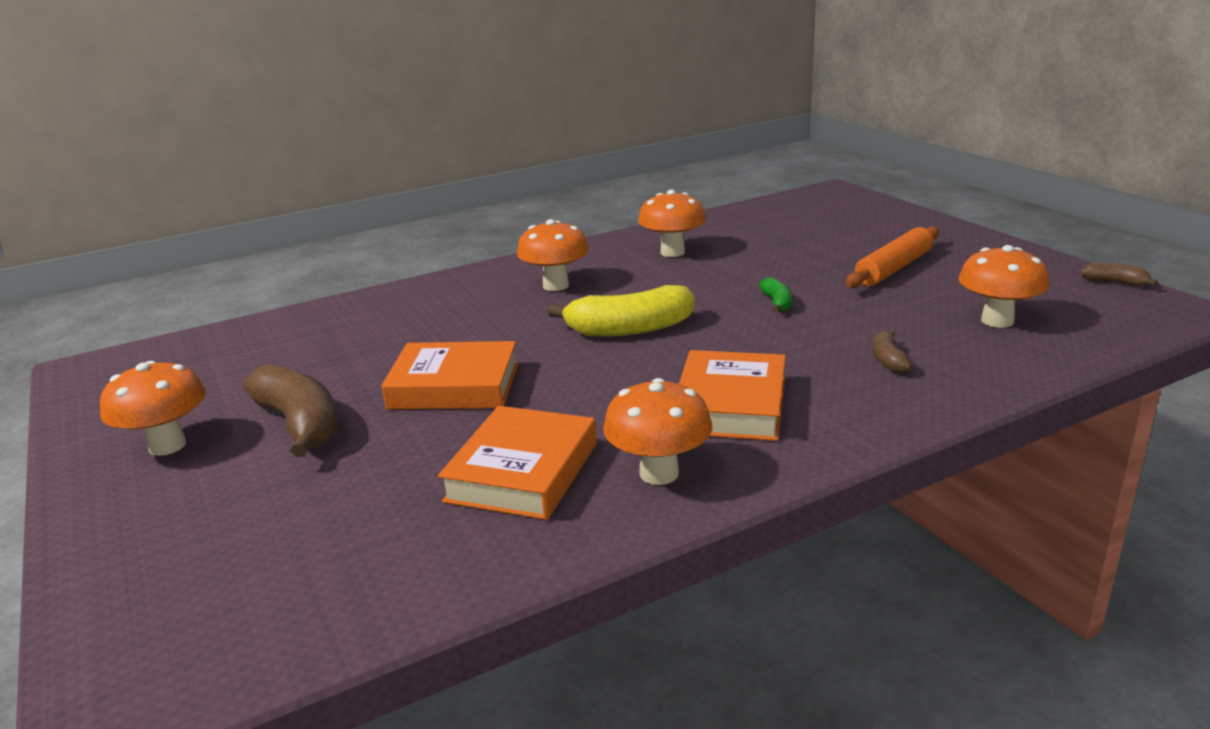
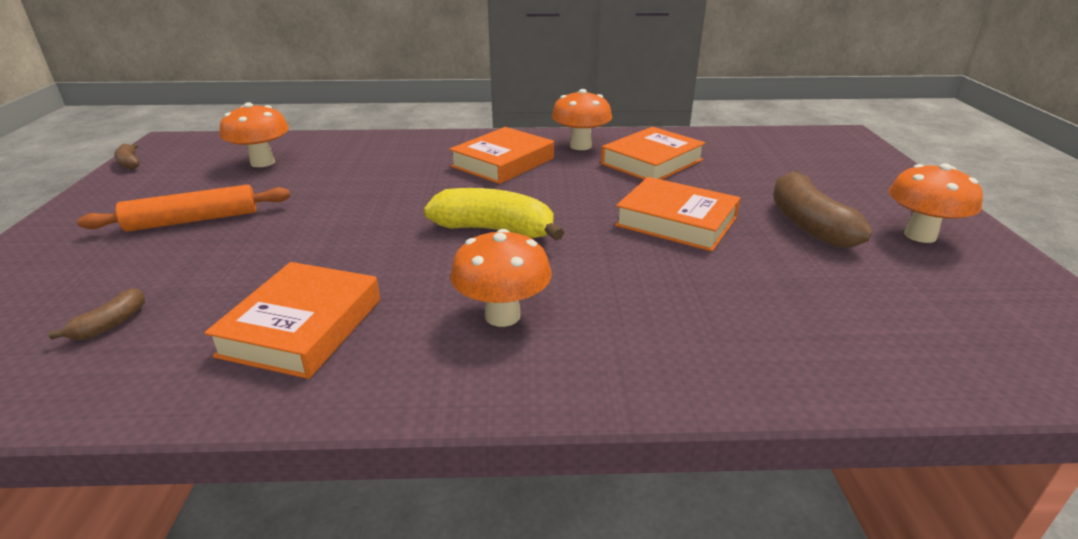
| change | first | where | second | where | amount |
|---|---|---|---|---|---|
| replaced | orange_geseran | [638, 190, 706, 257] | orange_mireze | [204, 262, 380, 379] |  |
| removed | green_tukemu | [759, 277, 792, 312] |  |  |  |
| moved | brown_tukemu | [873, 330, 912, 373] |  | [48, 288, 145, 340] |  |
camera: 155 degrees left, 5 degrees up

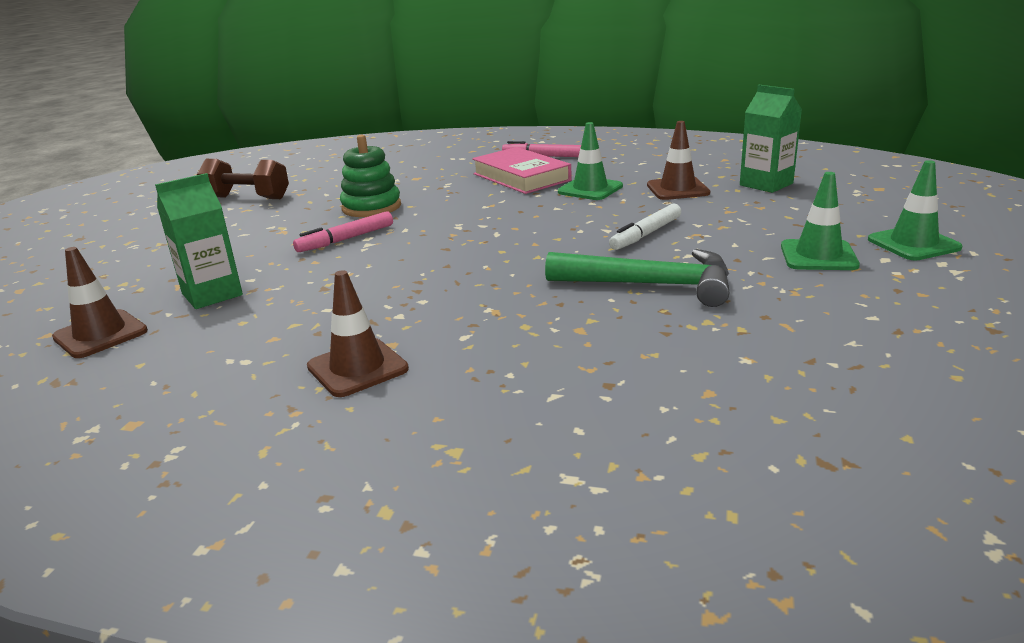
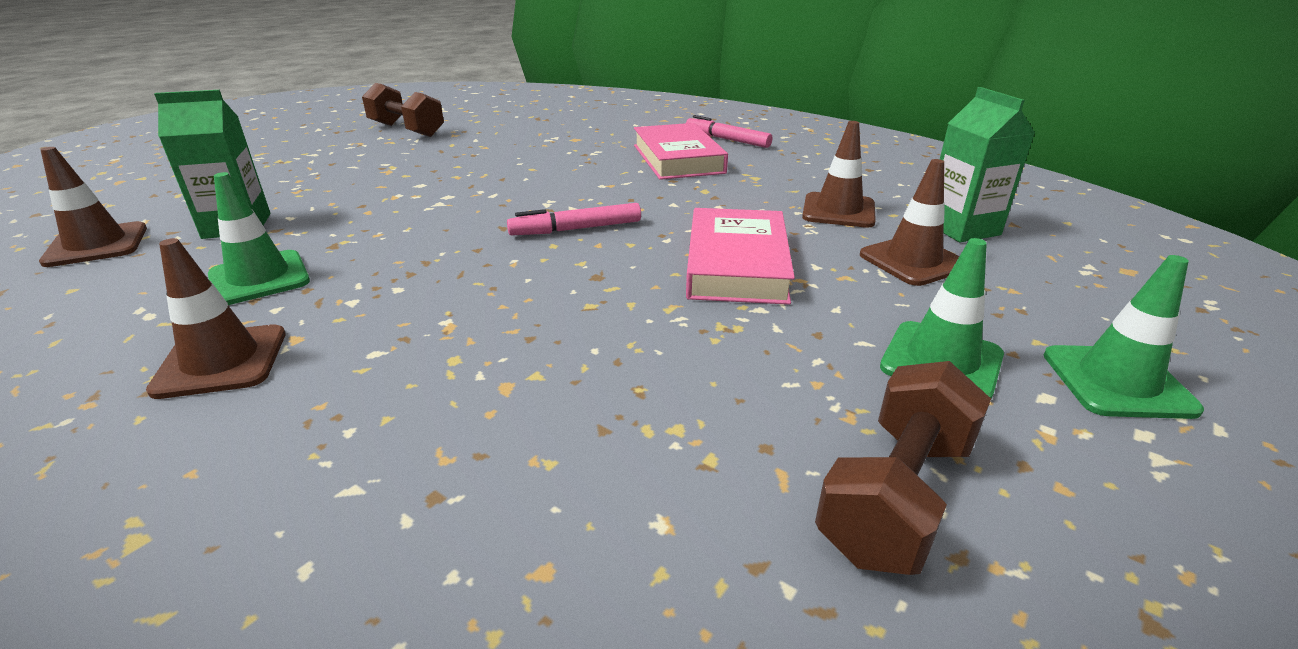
| change | first | where | second | where | amount |
|---|---|---|---|---|---|
| moved | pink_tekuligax | [293, 211, 393, 252] |  | [507, 203, 641, 235] |  |
| removed | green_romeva | [340, 135, 401, 217] |  |  |  |
| removed | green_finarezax | [545, 249, 729, 307] |  |  |  |
| moved | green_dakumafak | [558, 122, 623, 200] |  | [208, 172, 310, 305] |  |
| replaced | white_tekuligax | [609, 204, 681, 250] | pink_mireze | [686, 208, 795, 305] |  |
| added |  |  | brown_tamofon | [815, 361, 991, 575] |  |
| added |  |  | brown_dakumafak | [860, 159, 959, 286] |  |
camera: 20 degrees right, 5 degrees up

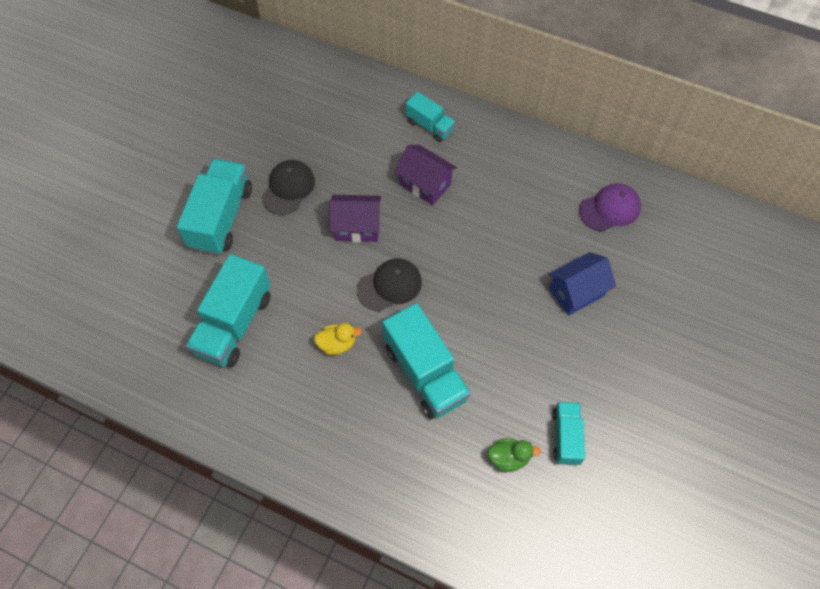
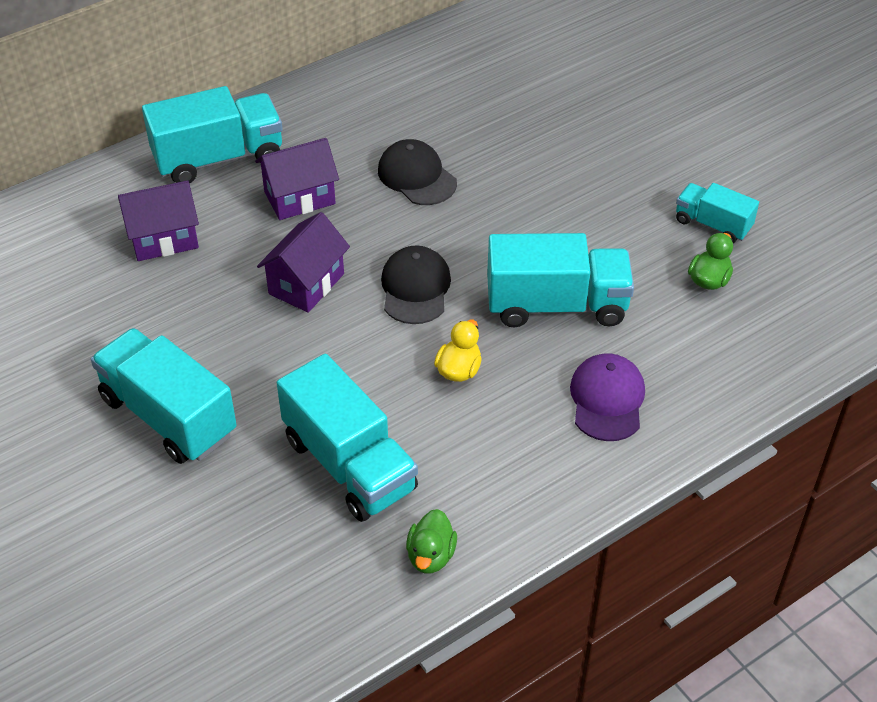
| change | first | where | second | where | amount |
|---|---|---|---|---|---|
| moved | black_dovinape | [262, 160, 315, 215] |  | [378, 139, 457, 205] |  |
| resized | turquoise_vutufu | [406, 92, 456, 142] |  | [142, 86, 283, 183] | x1.77 |
| removed | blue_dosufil | [549, 252, 616, 316] |  |  |  |
| moved | purple_dovinape | [579, 183, 641, 232] |  | [570, 353, 645, 441] |  |
| added |  |  | purple_dosufil | [118, 180, 199, 261] |  |
| added |  |  | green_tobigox | [406, 509, 457, 573] |  |
camera: 60 degrees left, 15 degrees down

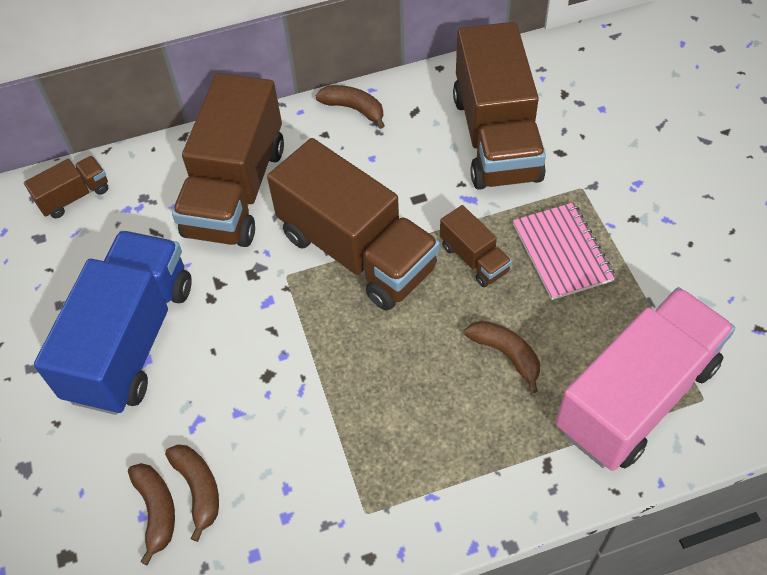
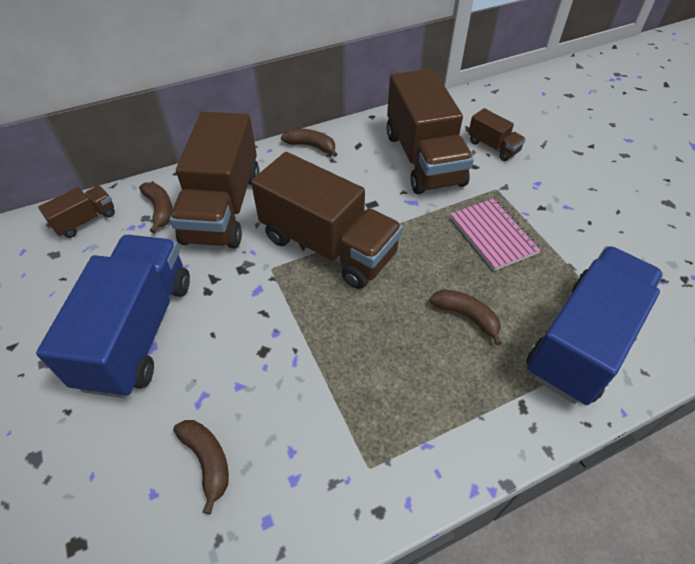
| change | first | where | second | where | amount |
|---|---|---|---|---|---|
| moved | brown_tukemu | [128, 463, 175, 565] |  | [139, 182, 173, 233] |  |
| moved | brown_vutufu | [440, 205, 512, 287] |  | [468, 108, 526, 161] |  |
| recoloured | pink_vutufu | [556, 287, 735, 471] | blue_vutufu | [526, 246, 664, 405] |  |
camera: 10 degrees left, 5 degrees down

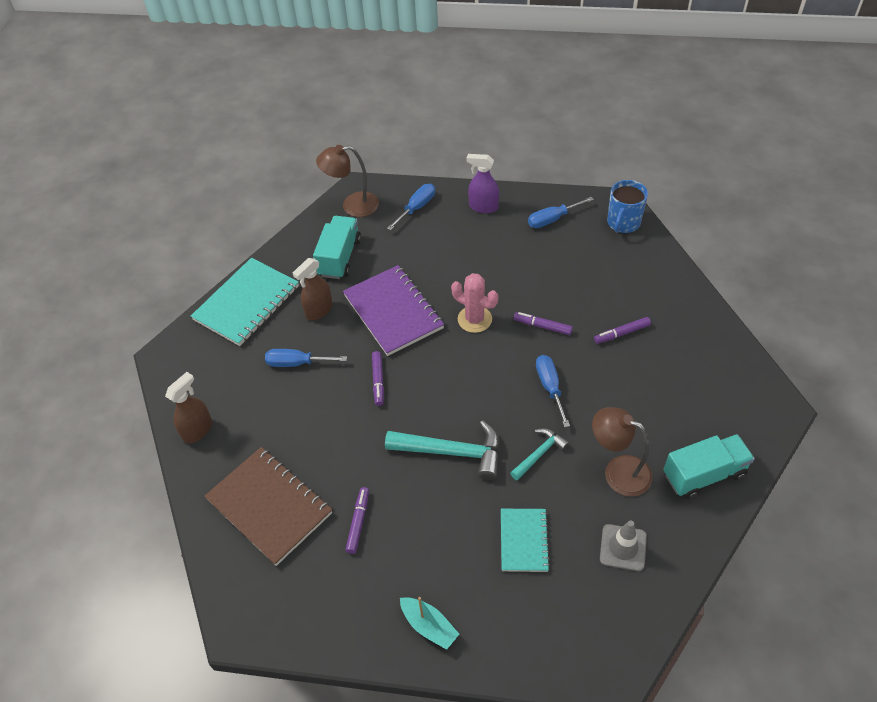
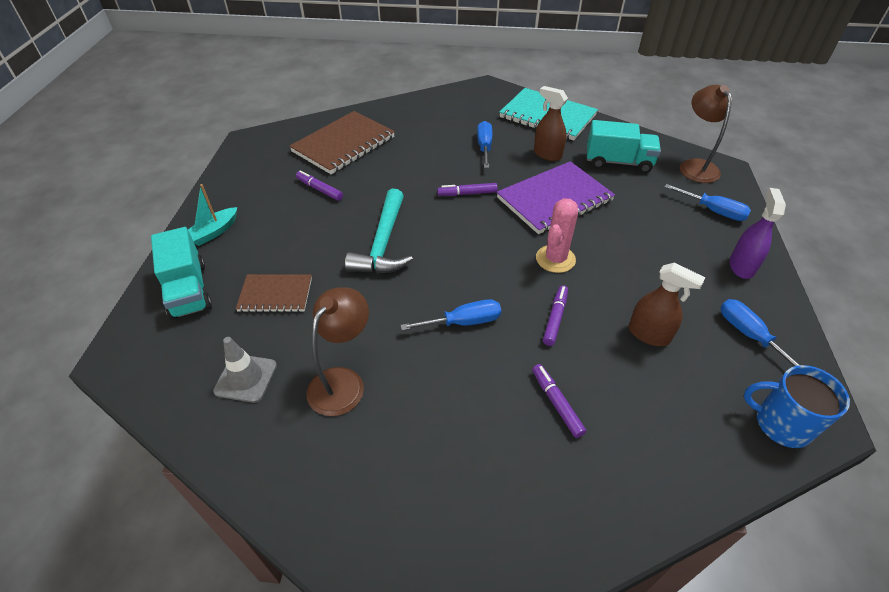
| change | first | where | second | where | amount |
|---|---|---|---|---|---|
| moved | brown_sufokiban | [165, 372, 212, 443] |  | [629, 263, 705, 346] |  |
| turned | purple_tekuligax | [345, 487, 369, 554] |  | [296, 170, 343, 201] | 150 degrees counterclockwise |
| recoloured | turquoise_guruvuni | [501, 509, 550, 572] | brown_guruvuni | [236, 274, 312, 313] |  |
| removed | turquoise_finarezax | [510, 428, 569, 481] |  |  |  |
| moved | turquoise_vutufu | [663, 434, 755, 499] |  | [151, 227, 212, 320] |  |
camera: 85 degrees right, 5 degrees down

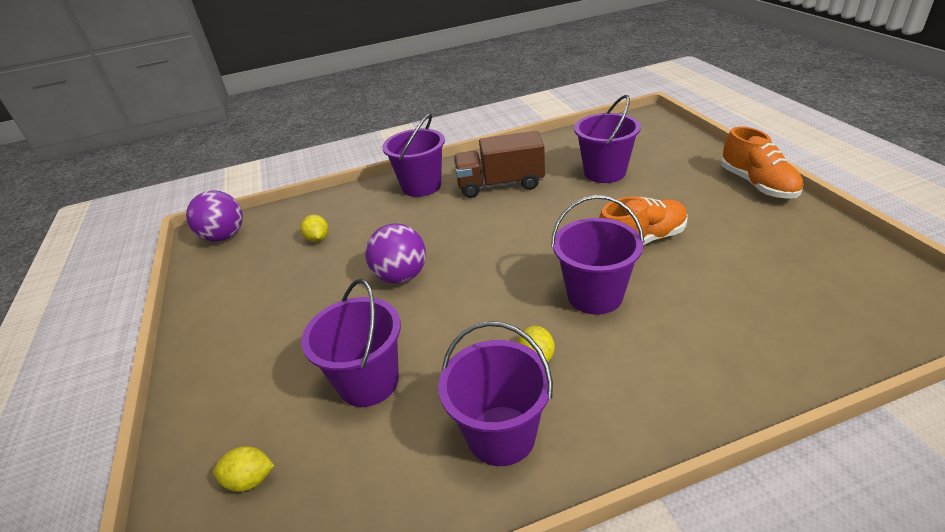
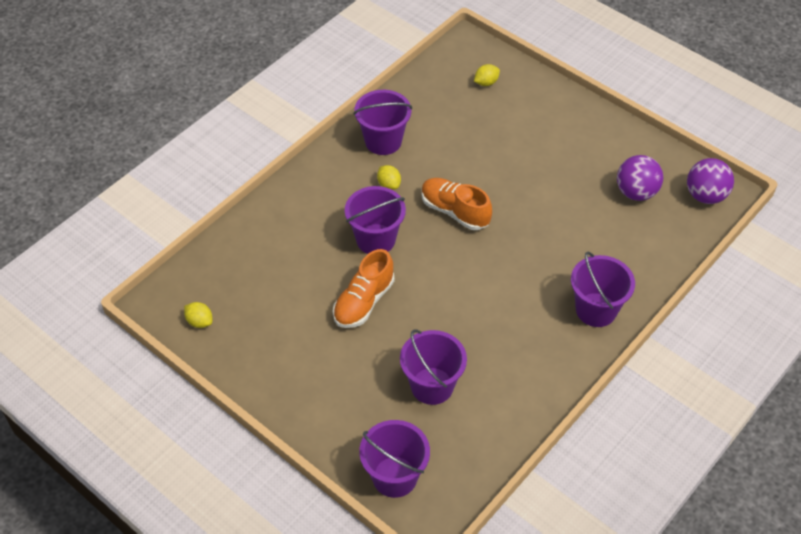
| change | first | where | second | where | amount |
|---|---|---|---|---|---|
| moved | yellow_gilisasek | [301, 215, 328, 242] |  | [184, 302, 213, 328] |  |
| moved | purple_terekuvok | [301, 279, 401, 407] |  | [359, 420, 430, 498] |  |
| moved | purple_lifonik | [365, 223, 426, 284] |  | [617, 155, 663, 201] |  |
| removed | brown_vutufu | [454, 131, 545, 198] |  |  |  |
| moved | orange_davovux | [721, 127, 804, 199] |  | [422, 178, 492, 230] |  |
camera: 145 degrees right, 15 degrees up

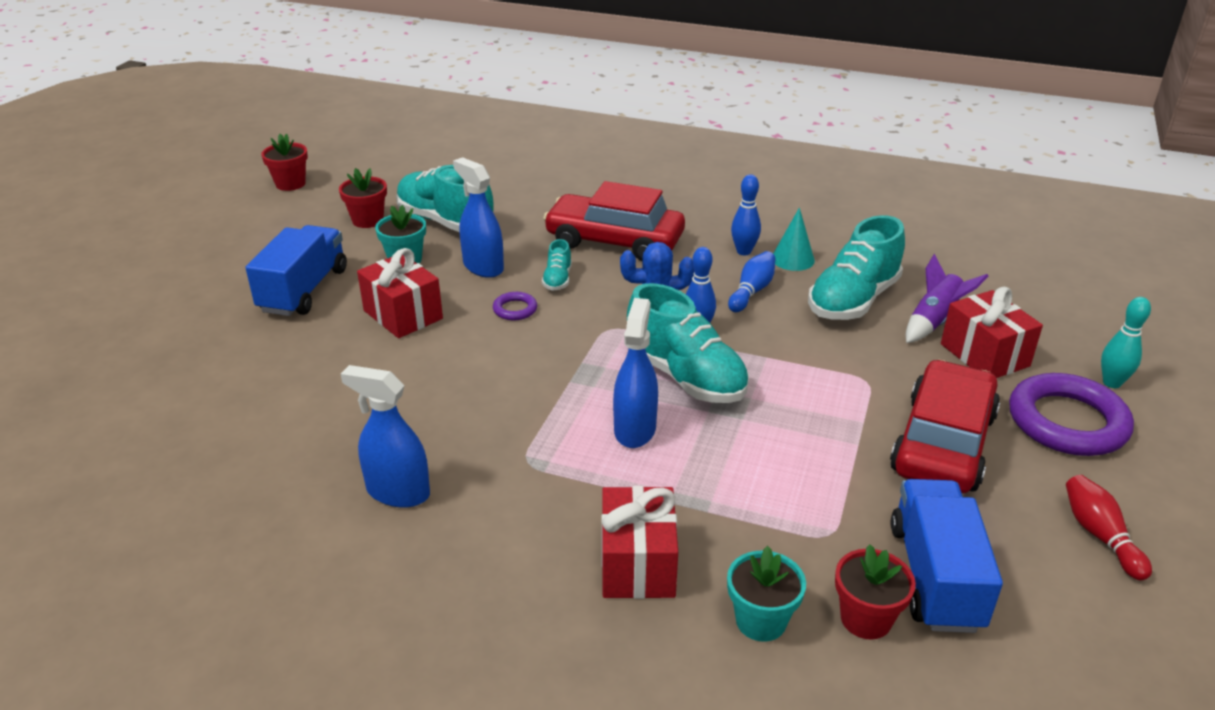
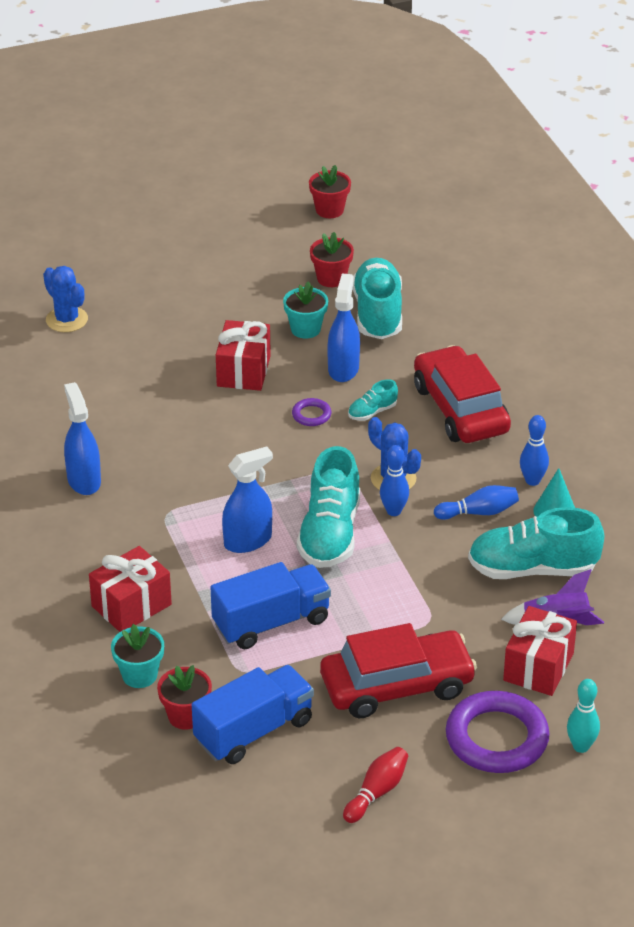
| change | first | where | second | where | amount |
|---|---|---|---|---|---|
| moved | blue_vutufu | [246, 225, 347, 316] |  | [210, 562, 331, 649] |  |
| added |  |  | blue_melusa | [43, 266, 88, 332] |  |
camera: 50 degrees right, 5 degrees up

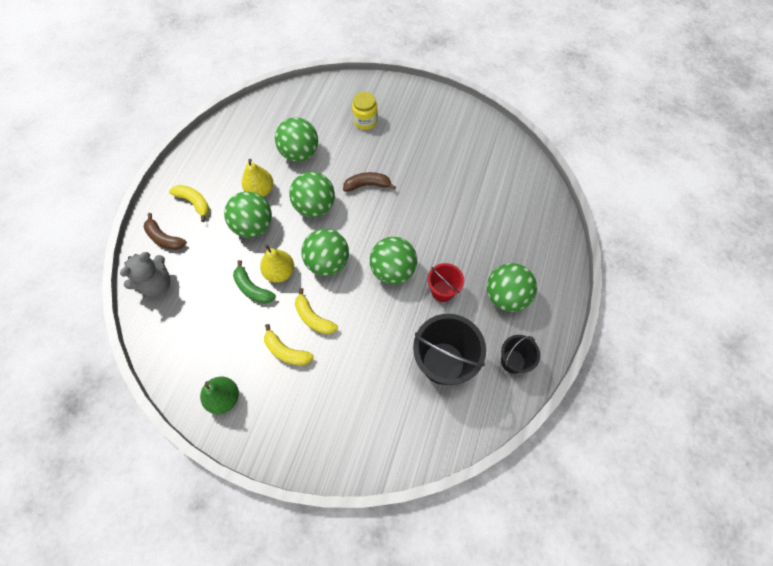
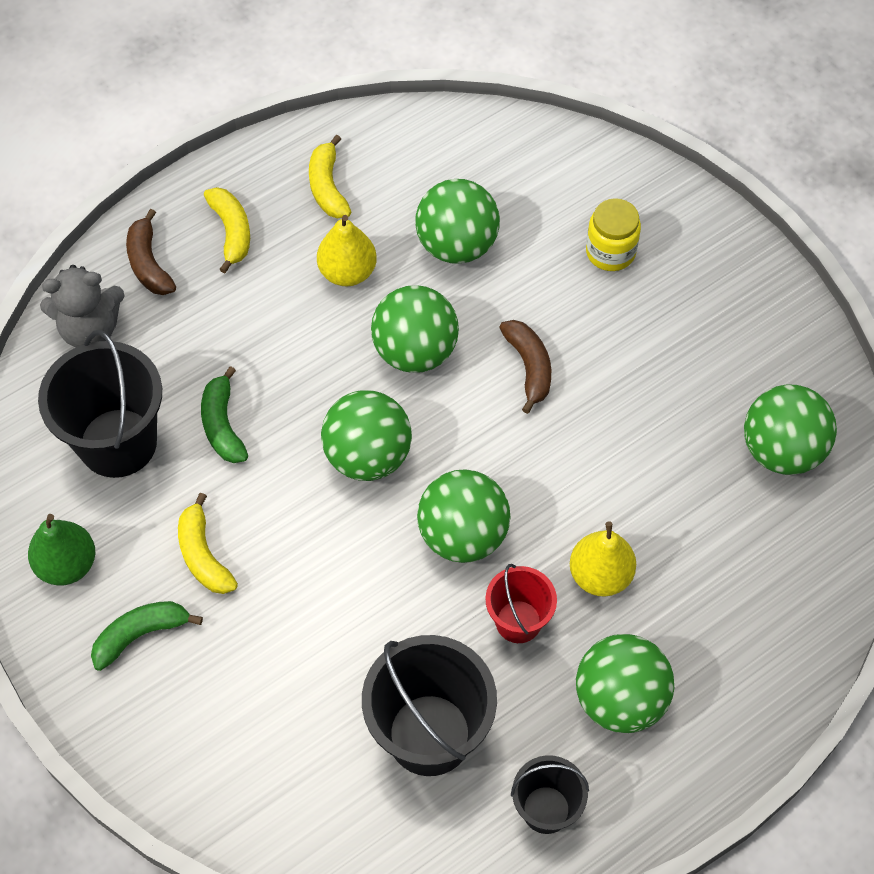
| change | first | where | second | where | amount |
|---|---|---|---|---|---|
| moved | green_lifonik | [224, 192, 272, 238] |  | [744, 384, 837, 475] |  |
| moved | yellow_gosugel | [260, 244, 294, 283] |  | [570, 521, 636, 597] |  |
| moved | yellow_tukemu | [295, 288, 338, 334] |  | [309, 135, 351, 219] |  |
| turned | brown_tukemu | [343, 172, 396, 192] |  | [499, 320, 551, 414] | 45 degrees clockwise |
| added |  |  | black_terekuvok | [38, 330, 162, 478] |  |
| added |  |  | green_tukemu | [91, 601, 203, 671] |  |
camera: 35 degrees right, 5 degrees down

